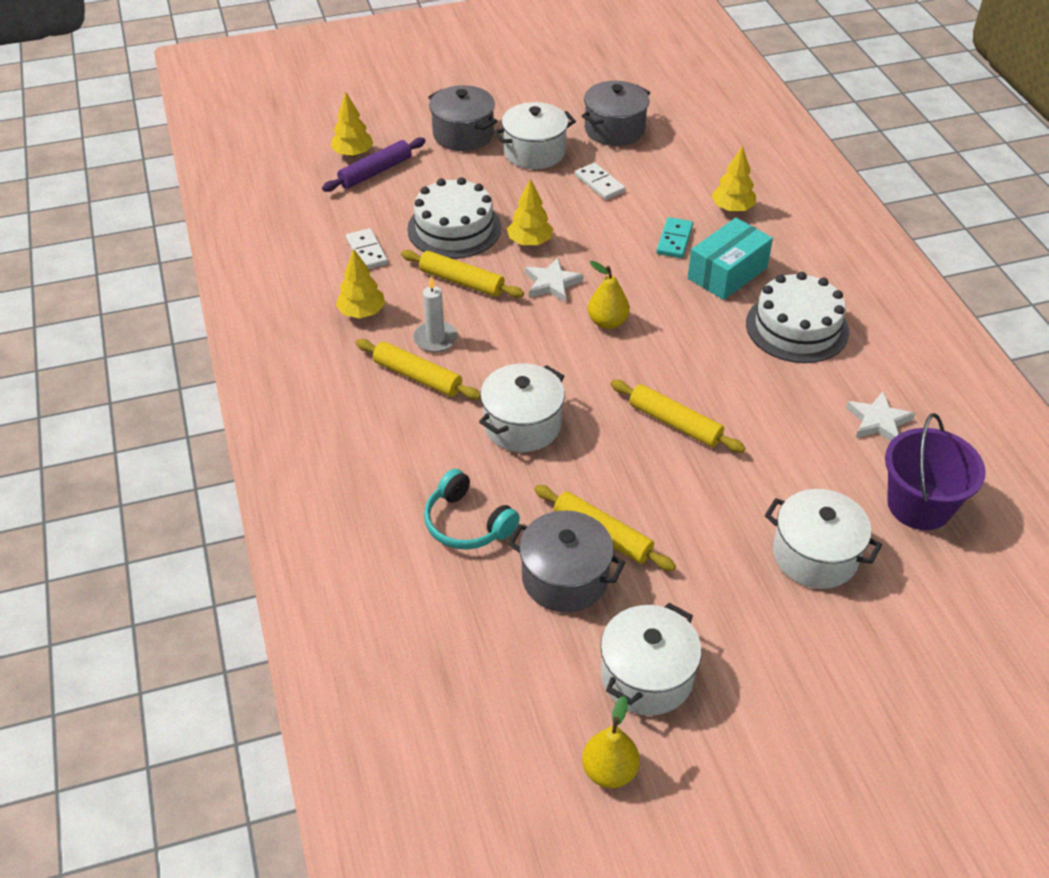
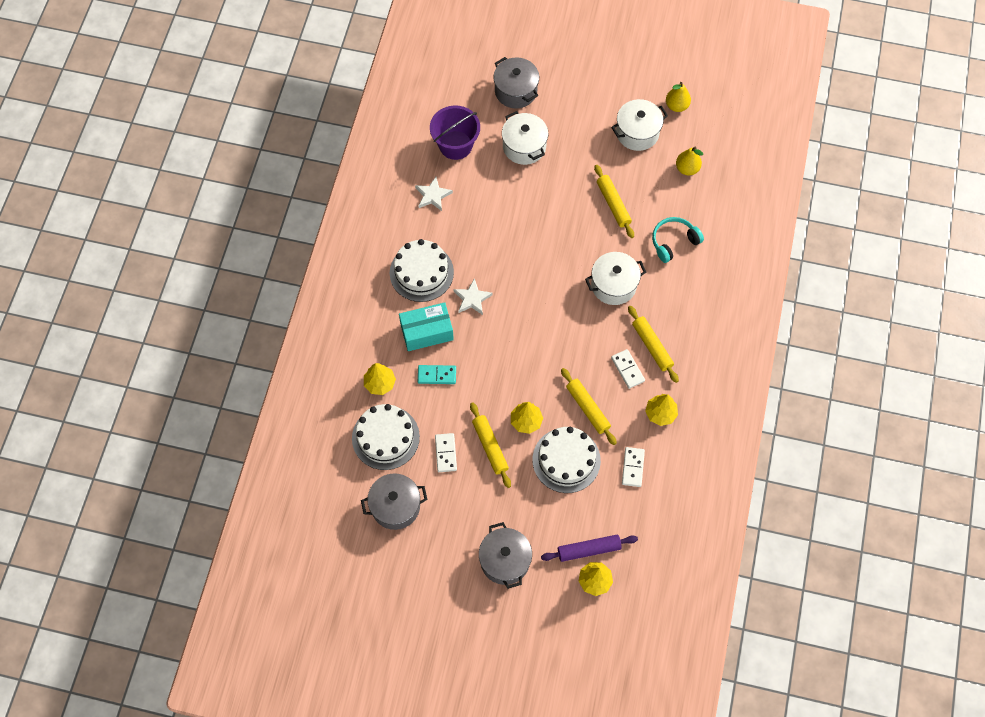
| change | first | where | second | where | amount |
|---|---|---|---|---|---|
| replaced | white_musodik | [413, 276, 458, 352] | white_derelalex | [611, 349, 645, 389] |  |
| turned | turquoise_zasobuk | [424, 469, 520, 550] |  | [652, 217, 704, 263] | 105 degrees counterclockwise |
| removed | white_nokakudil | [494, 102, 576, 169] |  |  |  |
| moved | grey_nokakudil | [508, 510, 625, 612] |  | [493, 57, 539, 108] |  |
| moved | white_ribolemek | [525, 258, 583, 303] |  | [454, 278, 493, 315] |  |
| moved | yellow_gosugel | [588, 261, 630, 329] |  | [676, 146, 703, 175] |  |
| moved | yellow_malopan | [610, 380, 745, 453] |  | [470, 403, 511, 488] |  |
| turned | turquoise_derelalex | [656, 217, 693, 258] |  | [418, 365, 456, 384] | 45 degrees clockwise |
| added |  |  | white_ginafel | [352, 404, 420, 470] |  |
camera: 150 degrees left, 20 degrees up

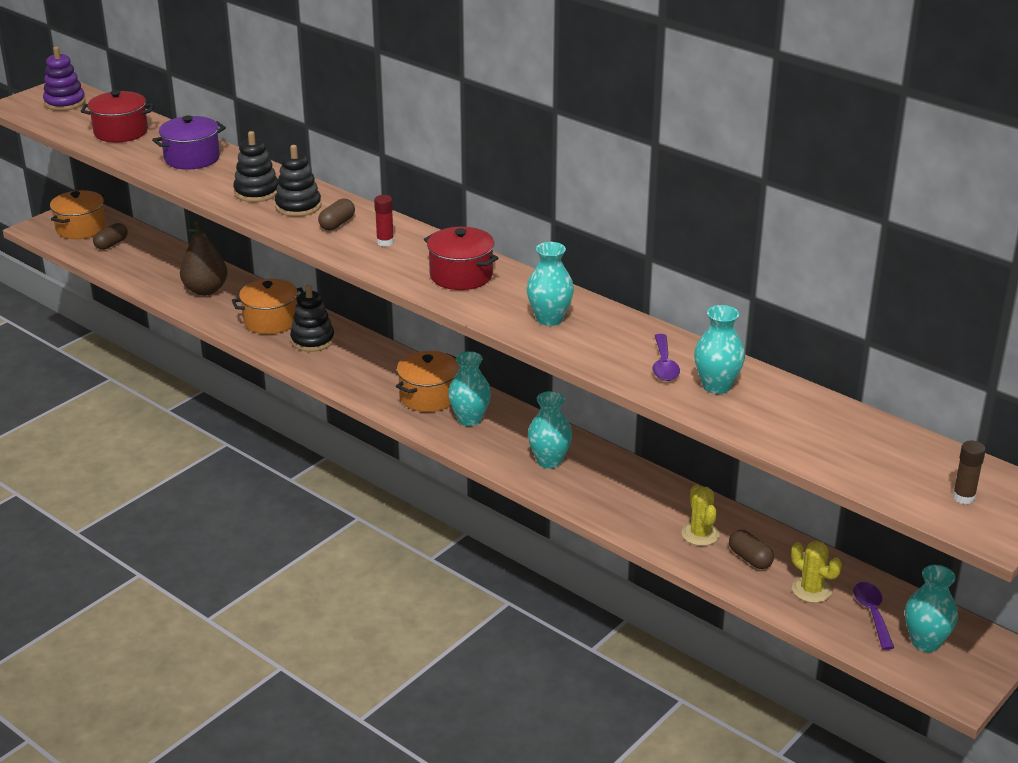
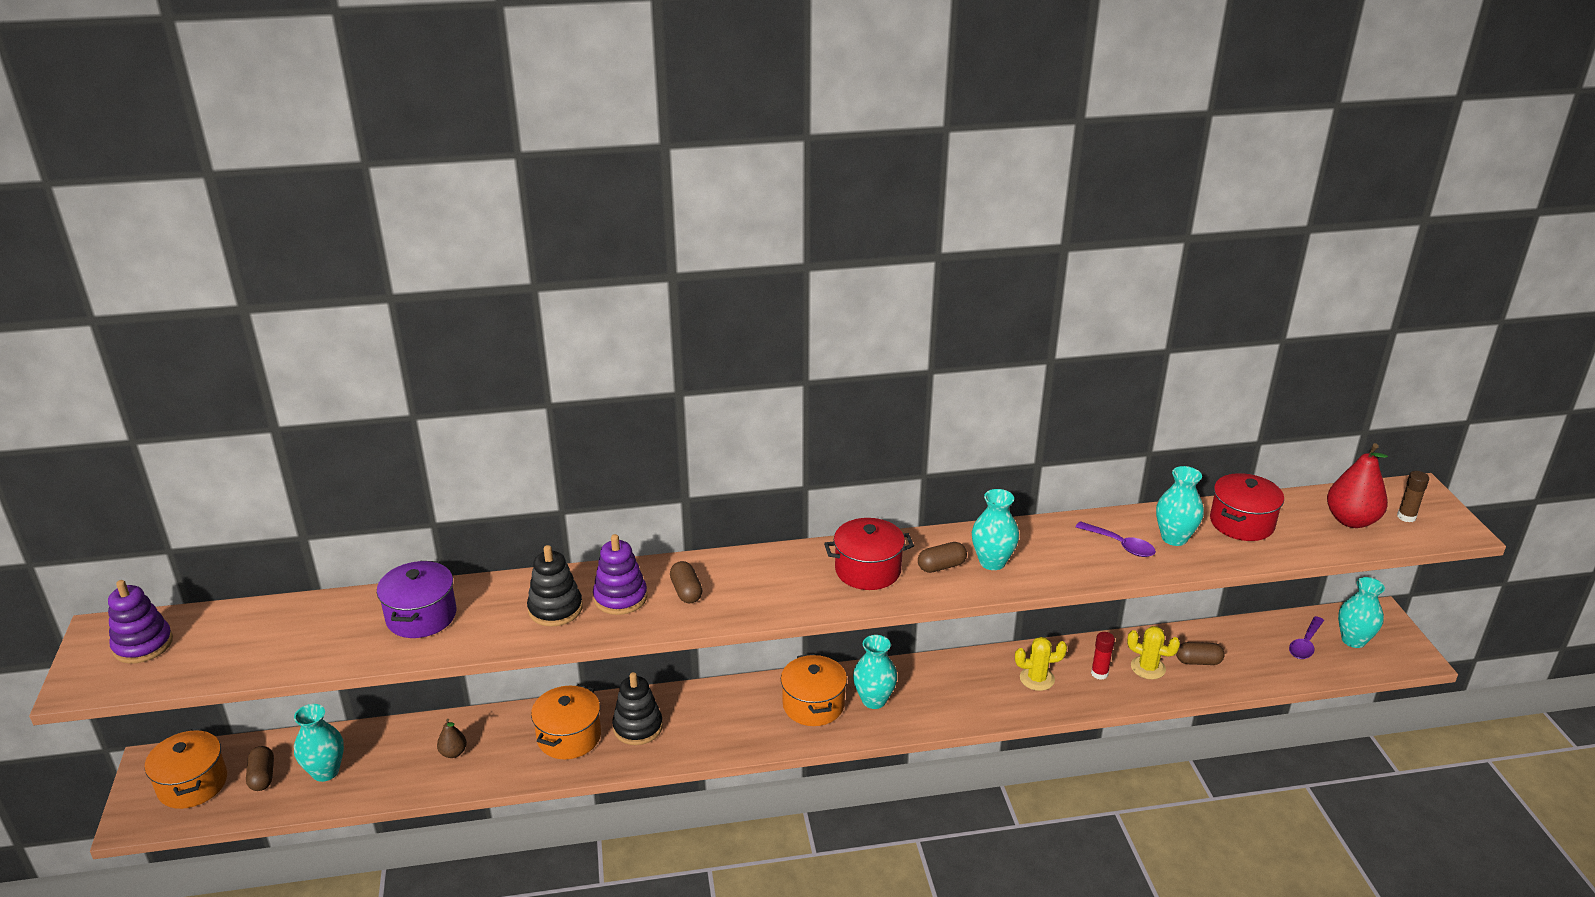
| change | first | where | second | where | amount |
|---|---|---|---|---|---|
| moved | red_nokakudil | [81, 90, 154, 143] |  | [1210, 473, 1284, 541] |  |
| resized | brown_gosugel | [180, 221, 228, 296] |  | [437, 719, 467, 758] | x0.50 |
| recoloured | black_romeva | [275, 145, 321, 217] | purple_romeva | [593, 534, 647, 615] |  |
| moved | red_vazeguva | [374, 195, 394, 246] |  | [1091, 632, 1115, 680] |  |
| moved | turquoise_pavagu | [528, 391, 572, 469] |  | [294, 704, 344, 782] |  |
| moved | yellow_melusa | [791, 541, 842, 603] |  | [1015, 637, 1067, 691] |  |
| turned | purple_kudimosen | [853, 582, 894, 650] |  | [1289, 616, 1324, 659] | 90 degrees counterclockwise |
| added |  |  | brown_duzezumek | [918, 542, 967, 573] |  |
| added |  |  | red_gosugel | [1327, 443, 1388, 528] |  |
camera: 50 degrees left, 0 degrees up

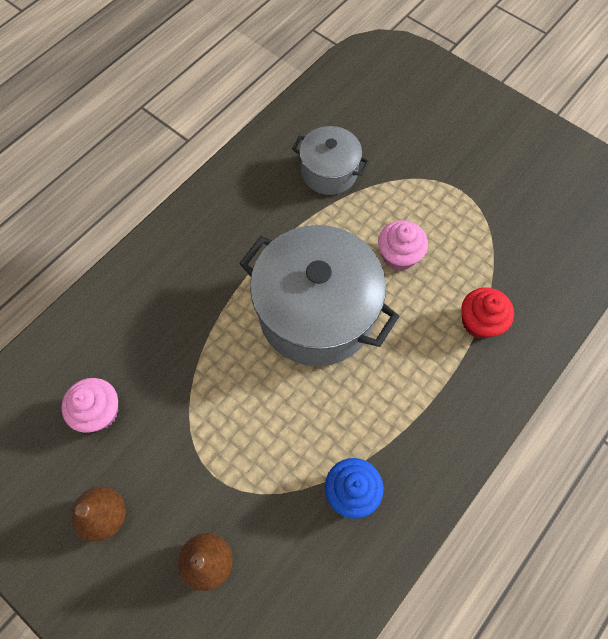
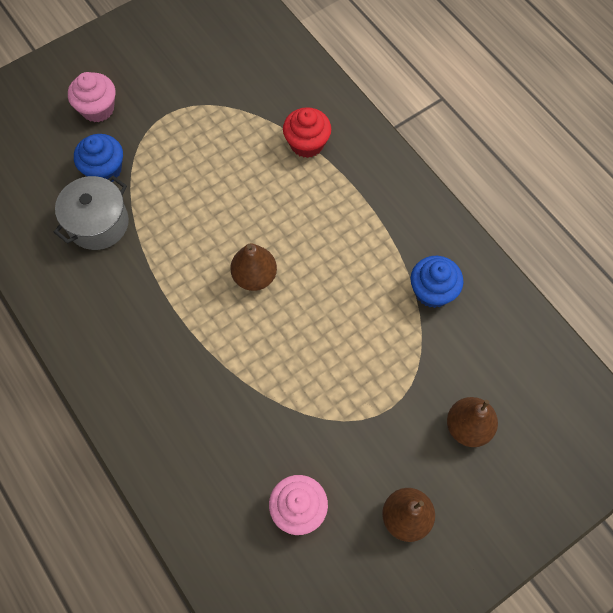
| change | first | where | second | where | amount |
|---|---|---|---|---|---|
| replaced | grey_nokakudil | [239, 225, 400, 366] | brown_gosugel | [230, 243, 277, 291] |  |
| moved | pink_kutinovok | [378, 220, 428, 271] |  | [68, 72, 115, 122] |  |
| added |  |  | blue_kutinovok | [74, 134, 123, 182] |  |
camera: 75 degrees left, 0 degrees up

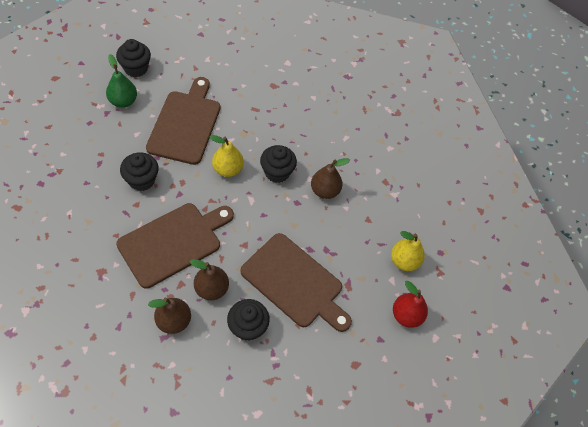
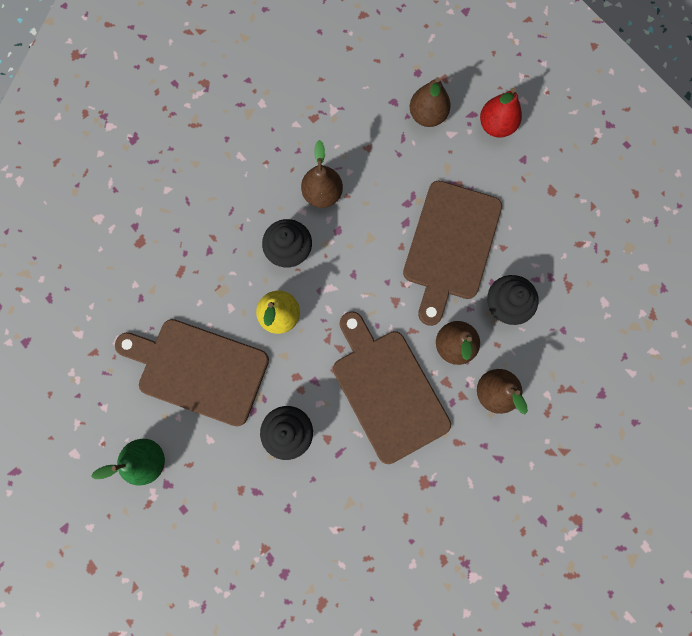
| change | first | where | second | where | amount |
|---|---|---|---|---|---|
| removed | black_kutinovok | [116, 39, 151, 77] |  |  |  |
| turned | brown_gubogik | [240, 233, 352, 332] |  | [403, 181, 502, 326] | 150 degrees clockwise |
| recoloured | yellow_gosugel | [391, 231, 425, 271] | brown_gosugel | [410, 77, 451, 127] |  |
camera: 75 degrees left, 20 degrees up

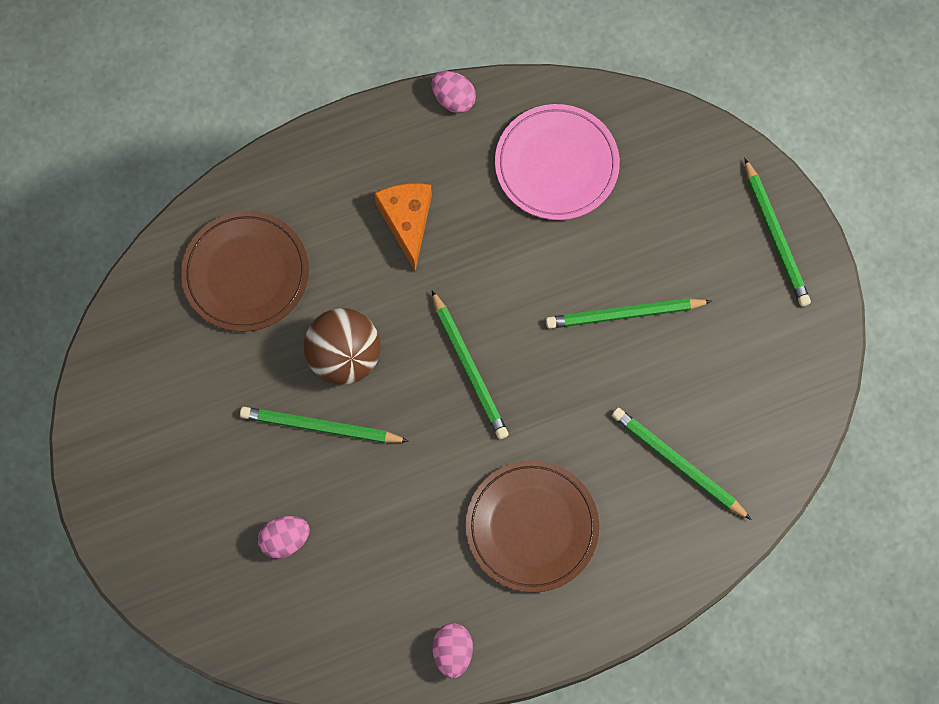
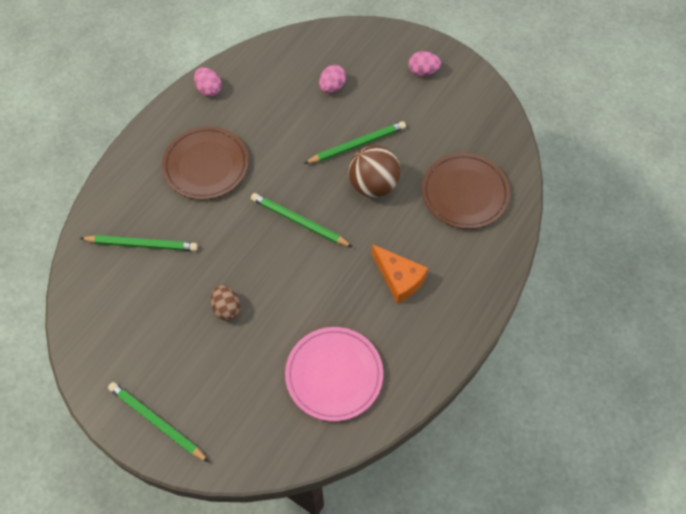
| change | first | where | second | where | amount |
|---|---|---|---|---|---|
| moved | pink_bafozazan | [432, 71, 476, 113] |  | [408, 51, 441, 76] |  |
| replaced | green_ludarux | [546, 298, 712, 329] | brown_bafozazan | [211, 285, 241, 321] |  |
camera: 145 degrees right, 10 degrees down

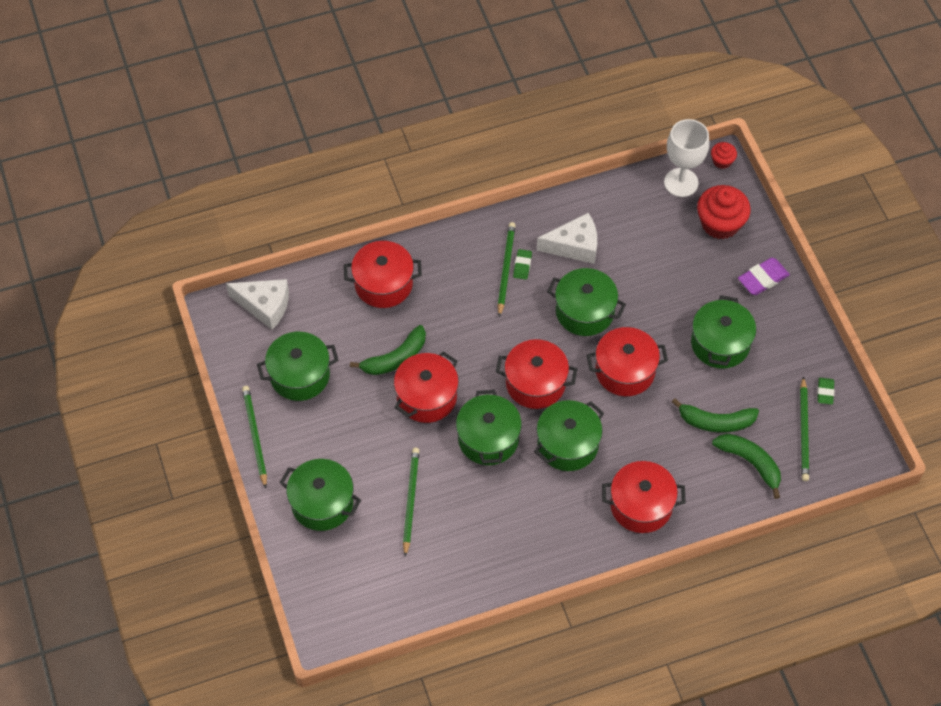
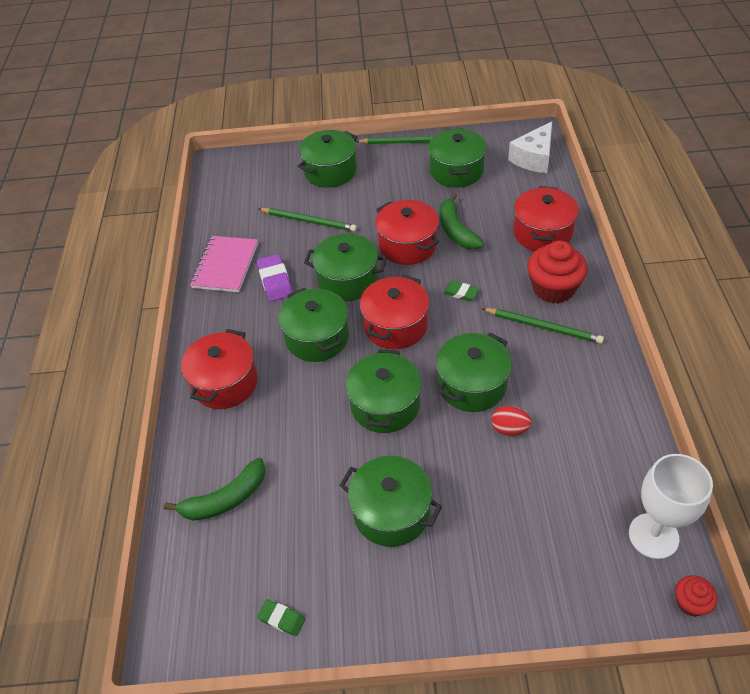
| change | first | where | second | where | amount |
|---|---|---|---|---|---|
| moved | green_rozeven | [513, 249, 532, 280] |  | [443, 281, 479, 301] |  |
| removed | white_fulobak | [537, 213, 597, 264] |  |  |  |
| recoloured | red_nokakudil | [587, 327, 668, 396] | green_nokakudil | [346, 349, 421, 433] |  |
| removed | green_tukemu | [672, 398, 759, 433] |  |  |  |
| moved | red_kutinovok | [697, 185, 751, 239] |  | [527, 241, 588, 304] |  |
| moved | purple_rozeven | [738, 258, 790, 295] |  | [257, 254, 293, 302] |  |
| removed | green_ludarux | [800, 376, 809, 481] |  |  |  |
| added |  |  | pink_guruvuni | [190, 236, 258, 292] |  |
| added |  |  | red_bafozazan | [491, 406, 532, 436] |  |
camera: 110 degrees right, 10 degrees down

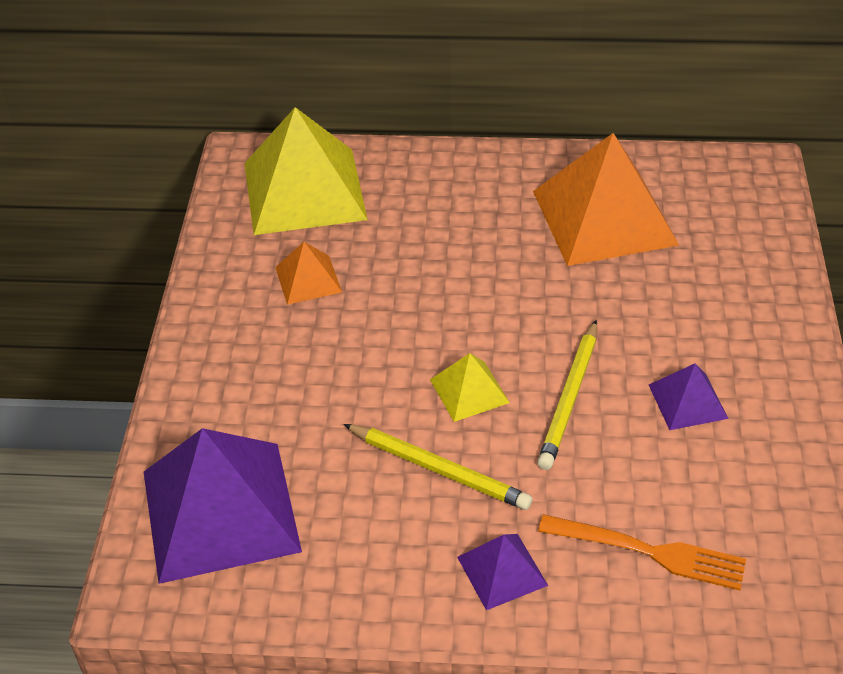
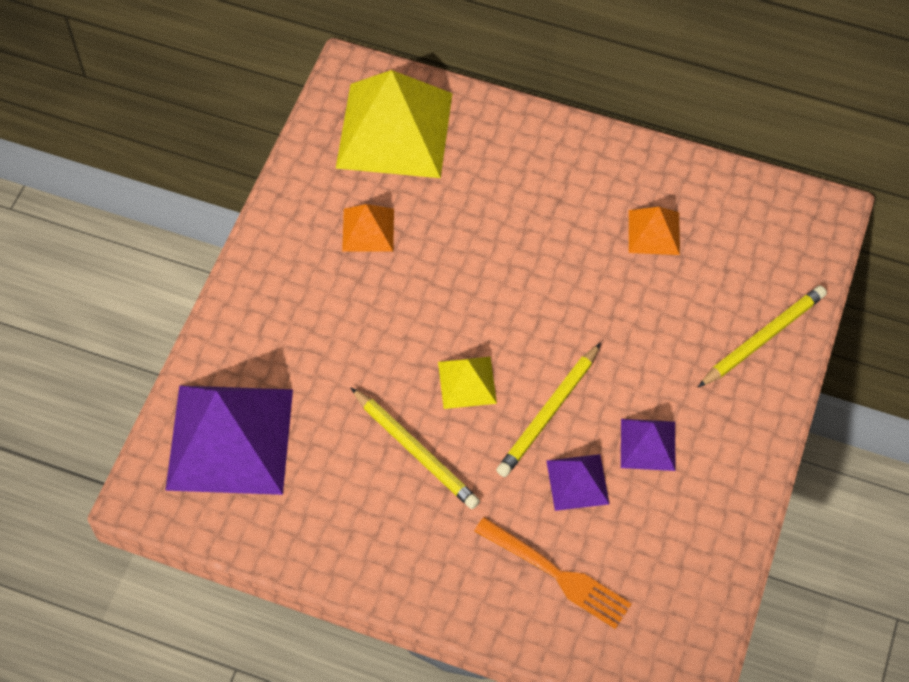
| change | first | where | second | where | amount |
|---|---|---|---|---|---|
| moved | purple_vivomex | [457, 534, 548, 610] |  | [547, 454, 610, 511] |  |
| resized | orange_vivomex | [533, 133, 679, 266] |  | [629, 207, 680, 255] | x0.47 |
| added |  |  | yellow_ludarux | [698, 285, 827, 387] |  |
camera: 15 degrees right, 15 degrees up

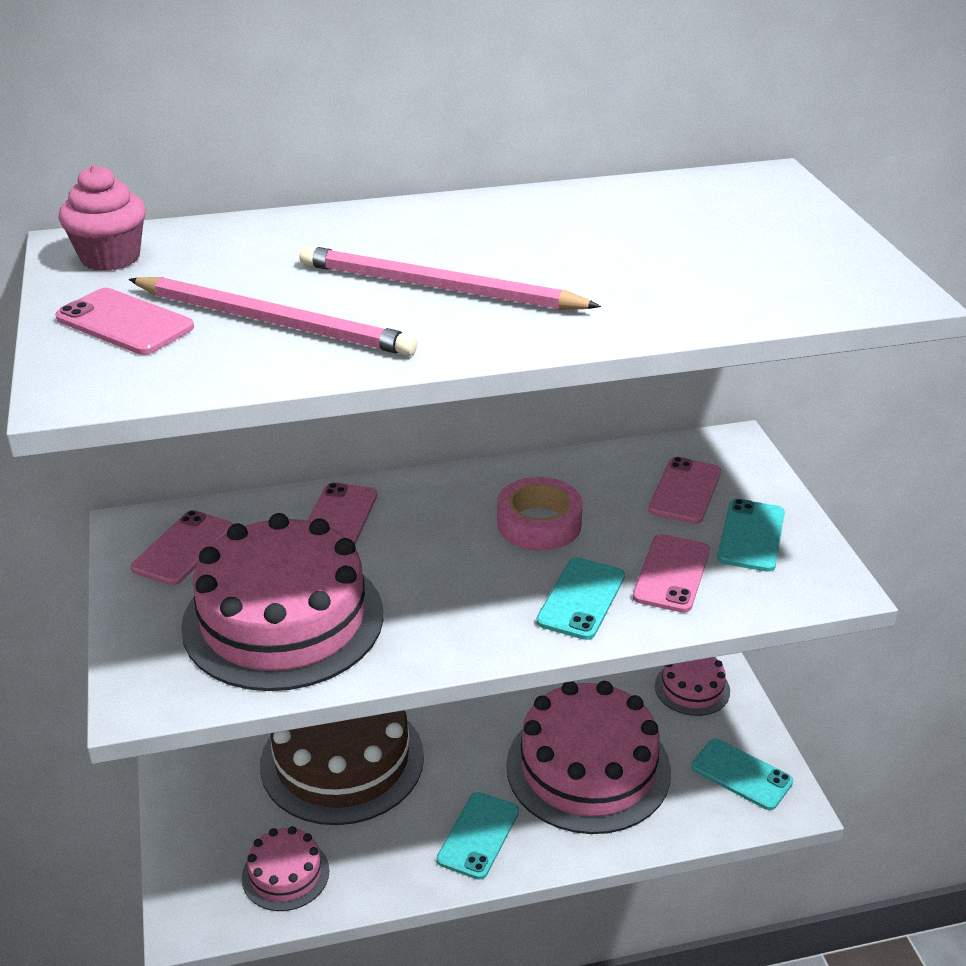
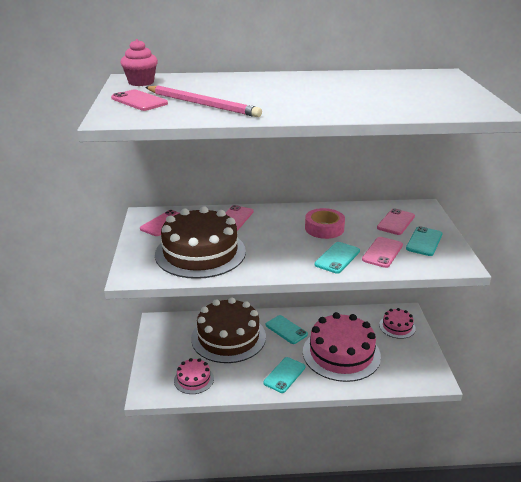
| change | first | where | second | where | amount |
|---|---|---|---|---|---|
| recoloured | pink_ginafel | [181, 513, 383, 691] | brown_ginafel | [155, 206, 246, 279] |  |
| removed | pink_ludarux | [300, 246, 601, 310] |  |  |  |
| moved | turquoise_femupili | [691, 739, 793, 810] |  | [266, 315, 308, 344] |  |
camera: 10 degrees right, 5 degrees down

